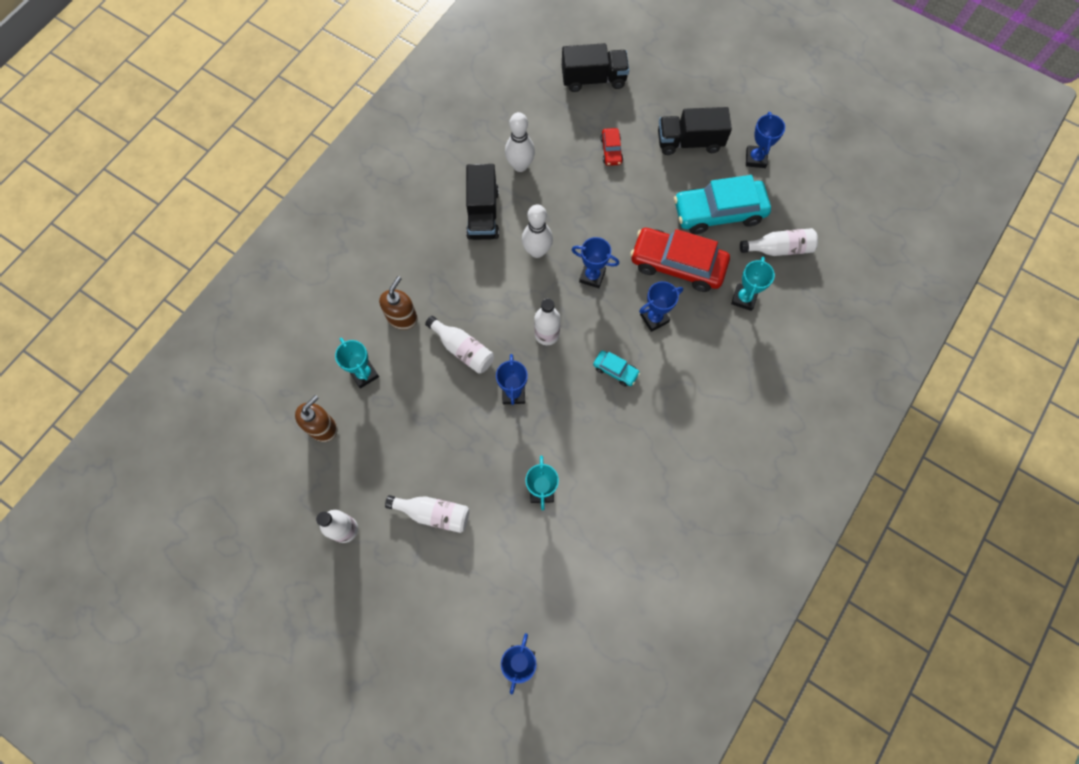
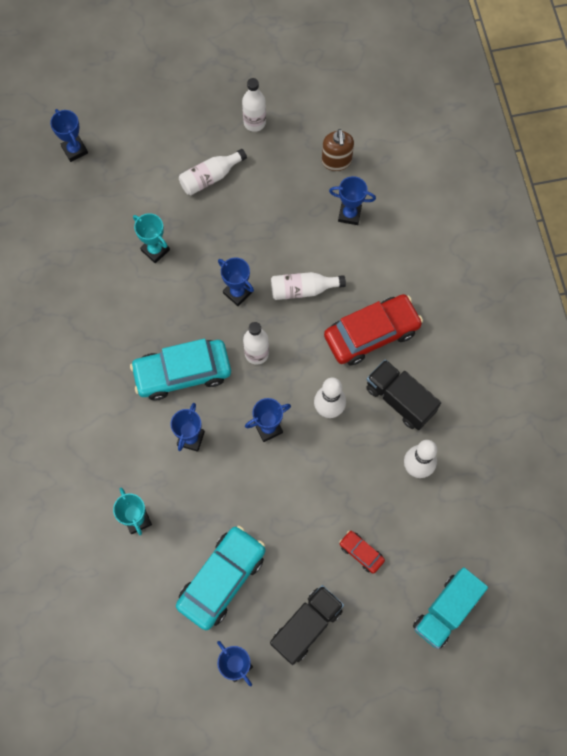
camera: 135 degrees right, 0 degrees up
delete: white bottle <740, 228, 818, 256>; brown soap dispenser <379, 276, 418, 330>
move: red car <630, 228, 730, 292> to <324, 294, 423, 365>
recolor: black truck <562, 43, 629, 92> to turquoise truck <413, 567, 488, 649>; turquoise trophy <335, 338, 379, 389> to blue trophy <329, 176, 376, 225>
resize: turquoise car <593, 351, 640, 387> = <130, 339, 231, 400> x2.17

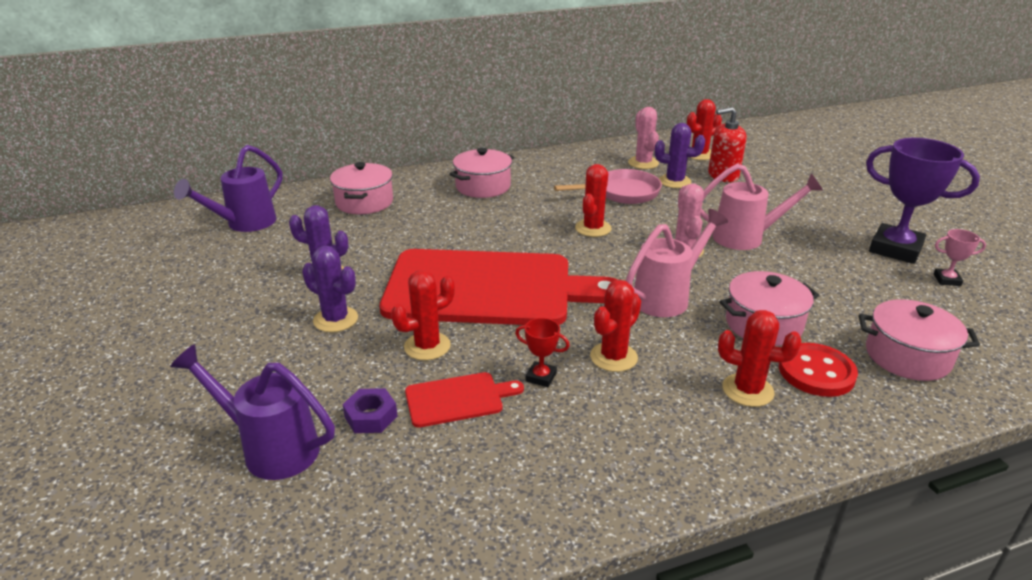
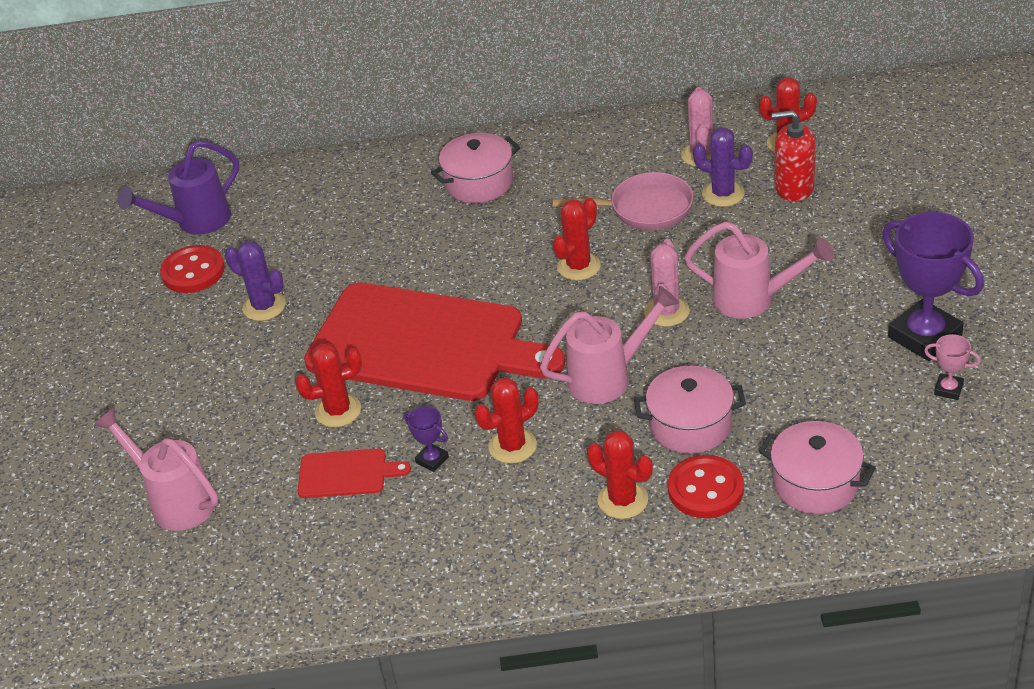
camera: 20 degrees right, 10 degrees up
delete: pink pot <330, 162, 393, 214>; purple cactus <302, 246, 358, 332>; purple nut <342, 388, 397, 433>
insert: red button <160, 245, 225, 293>
recolor: red trophy <515, 318, 570, 387> to purple trophy <404, 406, 449, 472>; purple watering can <170, 344, 335, 480> to pink watering can <94, 408, 218, 531>

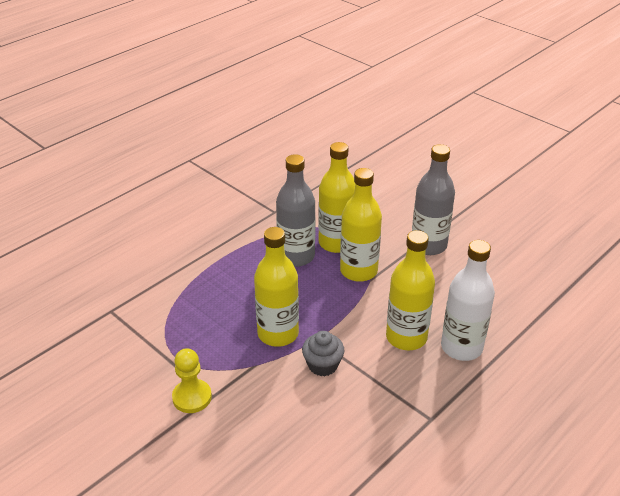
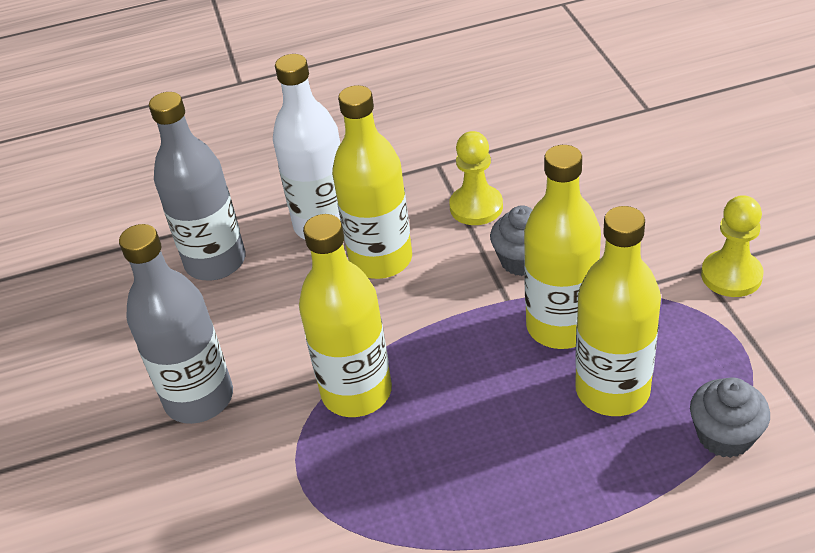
camera: 145 degrees left, 5 degrees up
insert: yellow pawn <449, 131, 503, 225>; grey cupcake <690, 377, 770, 458>
move: yellow bottle <318, 142, 355, 253> to <575, 206, 661, 416>; grey bottle <276, 154, 315, 267> to <149, 92, 246, 280>

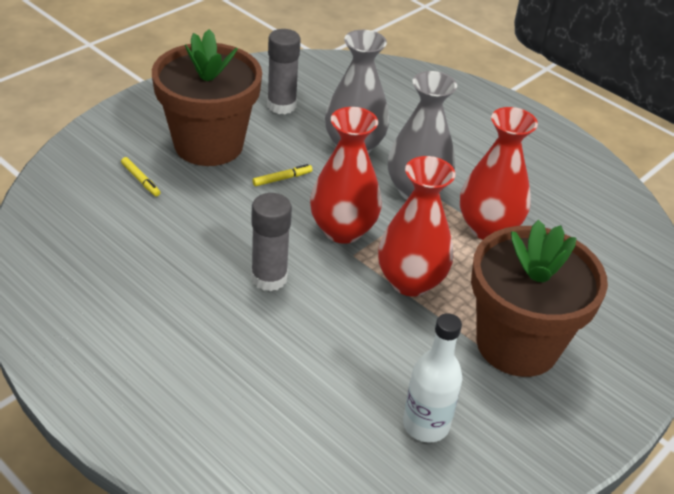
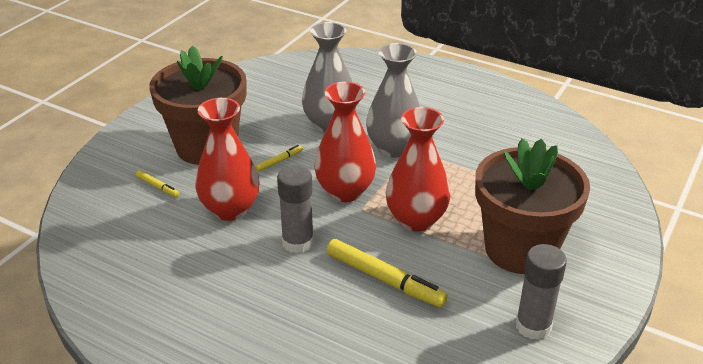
camera: 10 degrees left, 5 degrees down
delete: white bottle <403, 313, 462, 443>
insert: yellow marker <326, 239, 448, 308>
move: grey glue stick <267, 29, 301, 114> to <515, 244, 567, 340>; red vase <460, 107, 538, 240> to <195, 98, 260, 221>

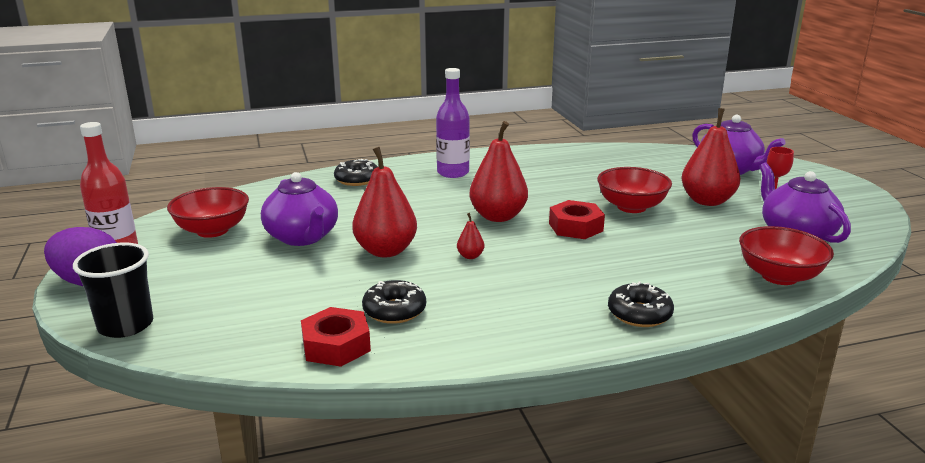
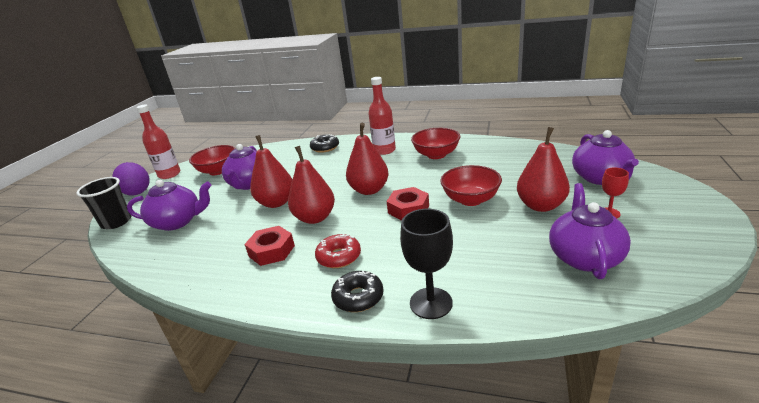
camera: 35 degrees right, 5 degrees up
delete: black donut <362, 280, 426, 324>
insert: purple teapot <127, 180, 211, 231>; black goblet <400, 209, 453, 319>; red donut <315, 234, 361, 268>
move: red bowl <739, 226, 834, 285> to <411, 128, 460, 159>; red nut <301, 307, 371, 367> to <244, 226, 295, 266>
recolor: purple bottle <436, 68, 470, 178> to red bottle <368, 77, 396, 155>
resize: red pear <457, 213, 485, 259> = <288, 146, 335, 224> x2.33

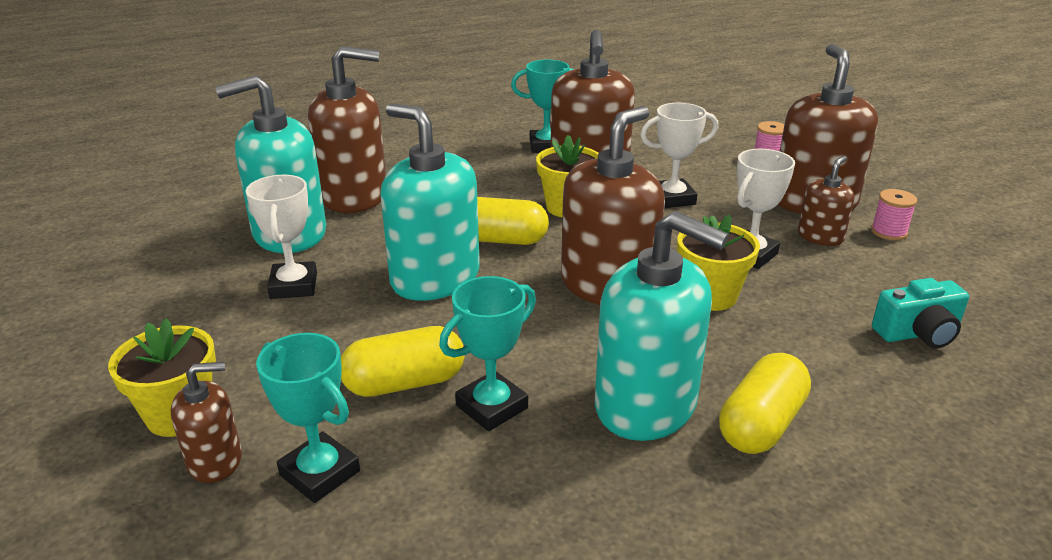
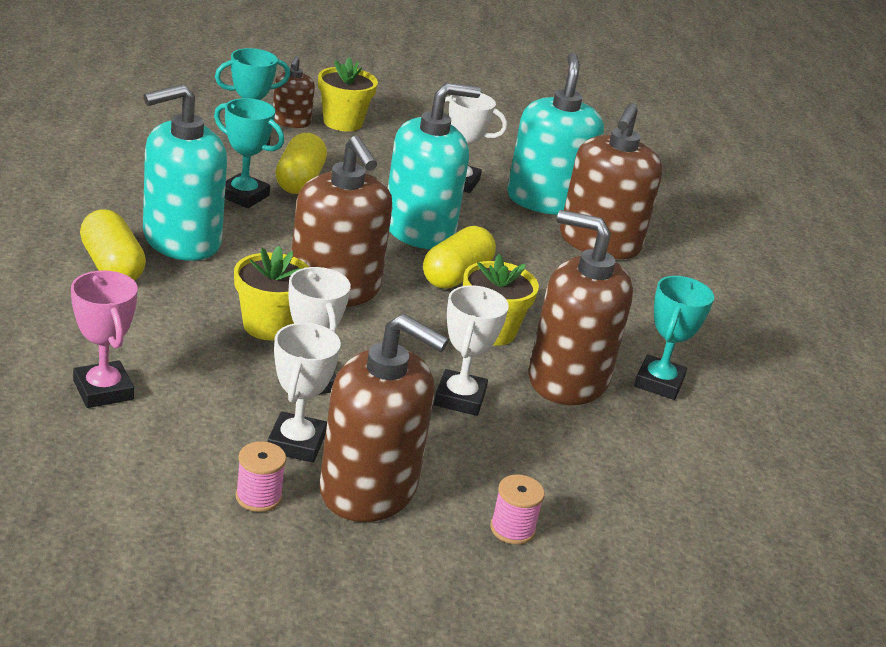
camera: 110 degrees right, 0 degrees up
replace: brown soap dispenser <798, 156, 854, 246> to white trophy <268, 323, 341, 463>; turquoise camera <872, 278, 969, 349> to pink trophy <71, 270, 138, 408>
rotate: turquoise trophy <439, 276, 536, 431> = <214, 98, 284, 208> 45 degrees counterclockwise

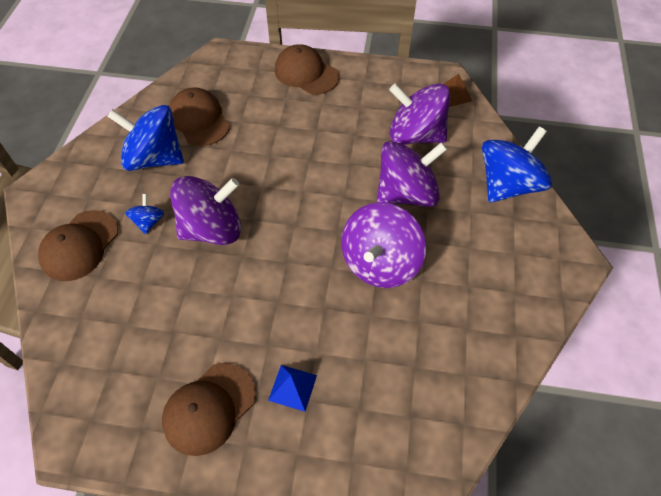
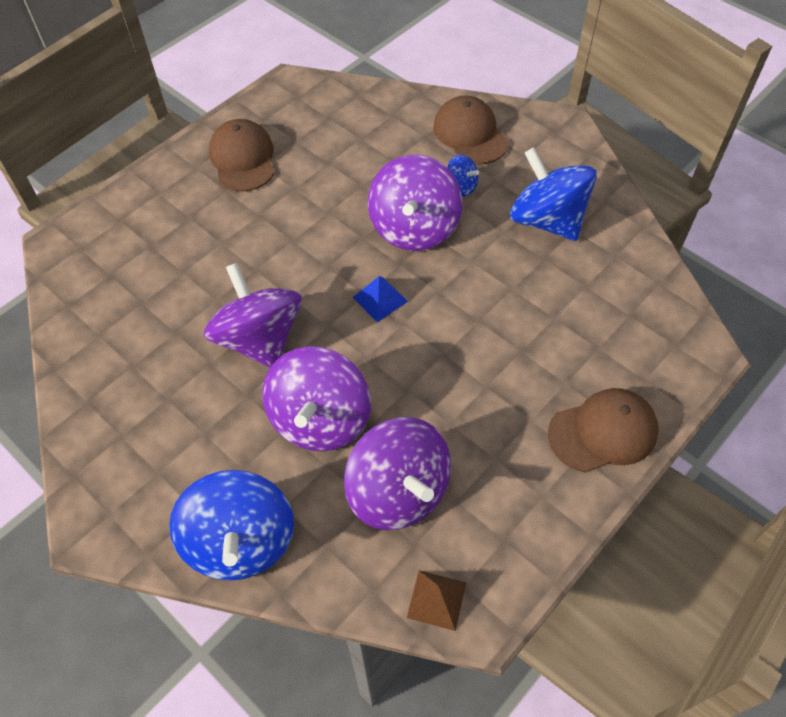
camera: 125 degrees right, 0 degrees up
delete: brown cap <169, 87, 230, 146>
move: blue pyramid <268, 365, 317, 412> to <352, 276, 408, 322>
rotate: purple spinning top <389, 84, 450, 145> = <344, 417, 451, 530> 90 degrees clockwise; blue spinning top <107, 105, 184, 171> = <510, 148, 597, 241> 90 degrees counterclockwise

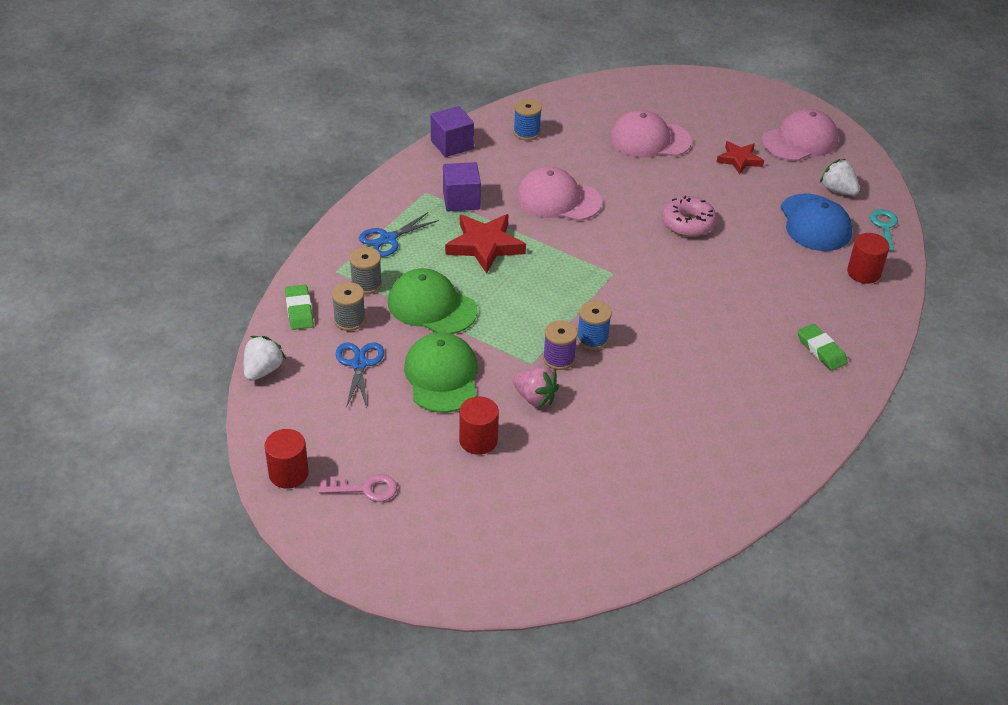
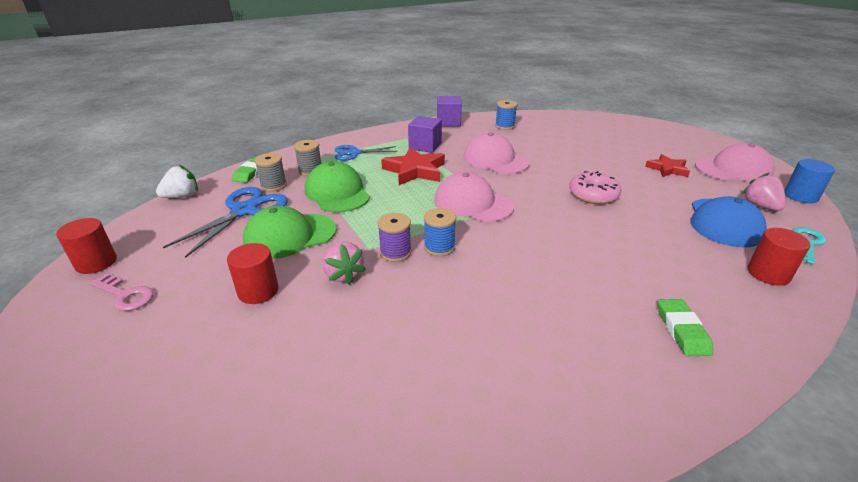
camera: 30 degrees right, 10 degrees down
insert: blue cylinder <784, 159, 835, 203>
move: pink cap <610, 110, 692, 158> to <434, 172, 514, 222>
recolor: white strawberry <820, 159, 860, 196> to pink strawberry <742, 172, 786, 211>
rotate: green cap <404, 332, 478, 413> = <243, 206, 337, 259> 135 degrees counterclockwise
resize: blue scissors <336, 343, 384, 408> = <163, 187, 288, 258> x1.57

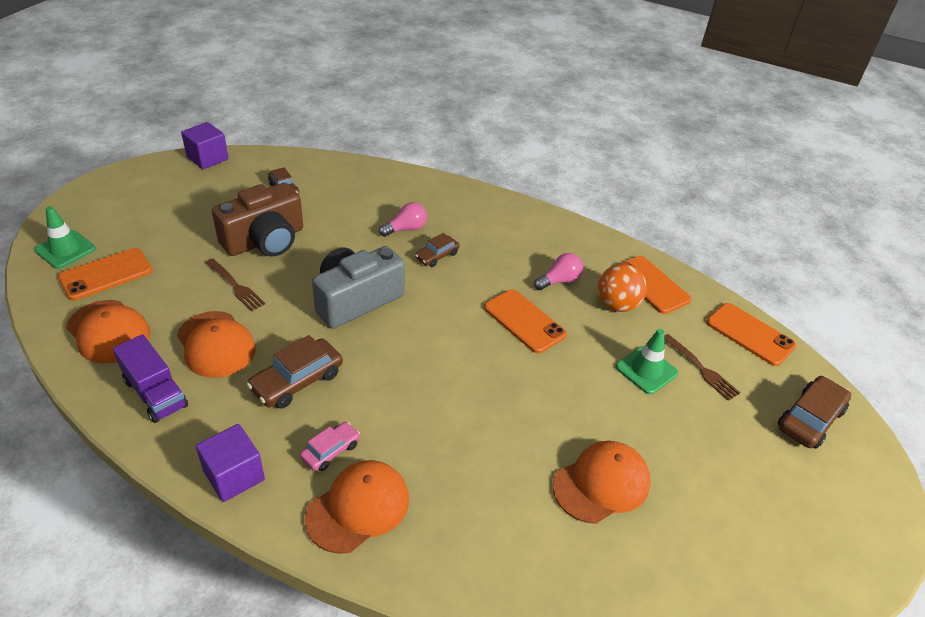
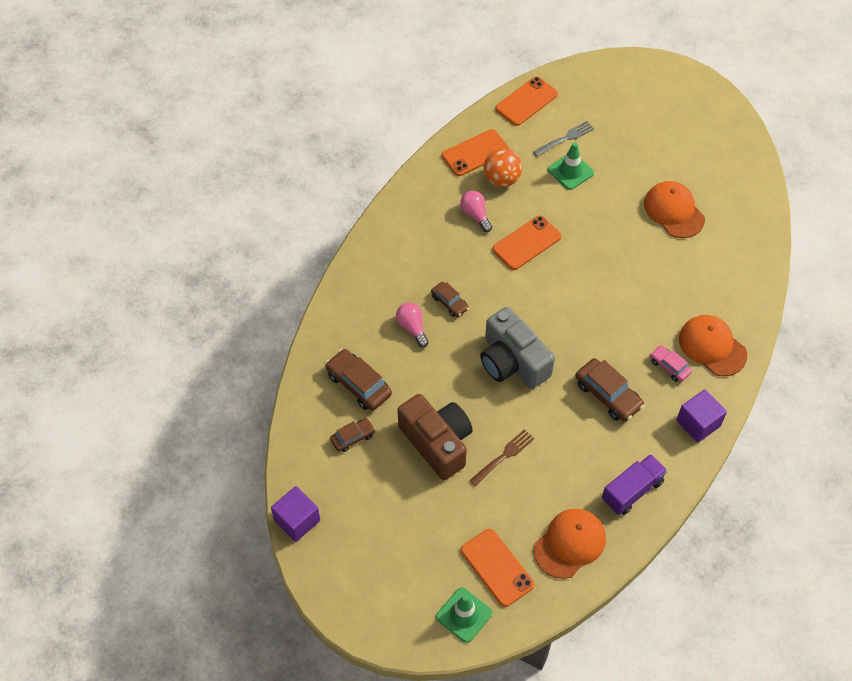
camera: 85 degrees left, 15 degrees up
delete: orange cap <177, 311, 256, 378>
move: brown car <778, 376, 851, 449> to <325, 349, 392, 411>
recolor: brown fork <664, 334, 740, 401> to grey fork <533, 121, 594, 157>

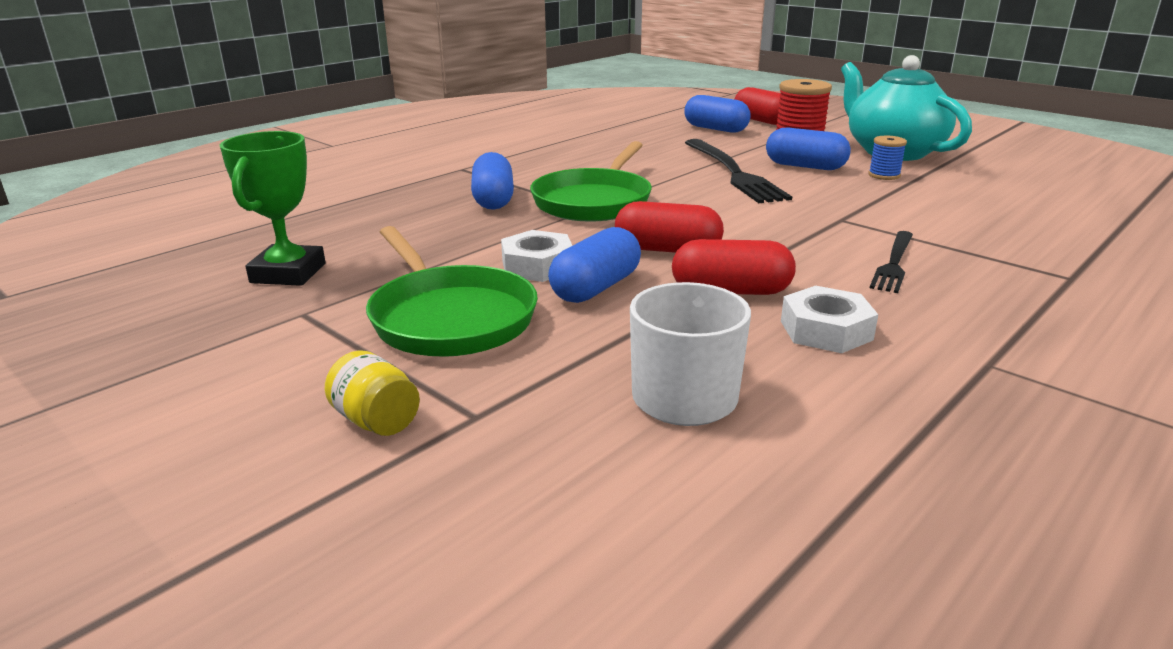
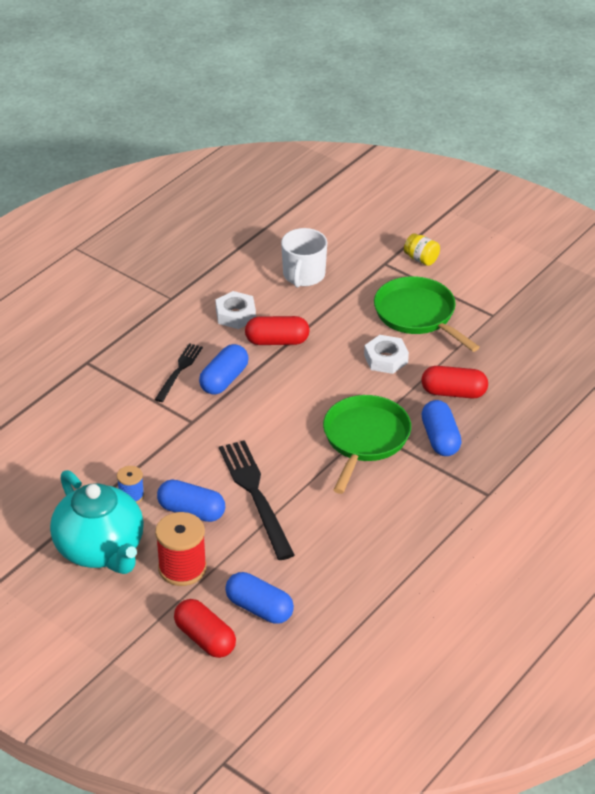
camera: 175 degrees right, 15 degrees up
delete: green trophy <220, 131, 326, 286>
move: red capsule <615, 201, 724, 253> to <421, 366, 488, 398>; blue capsule <548, 227, 641, 303> to <199, 344, 249, 395>

